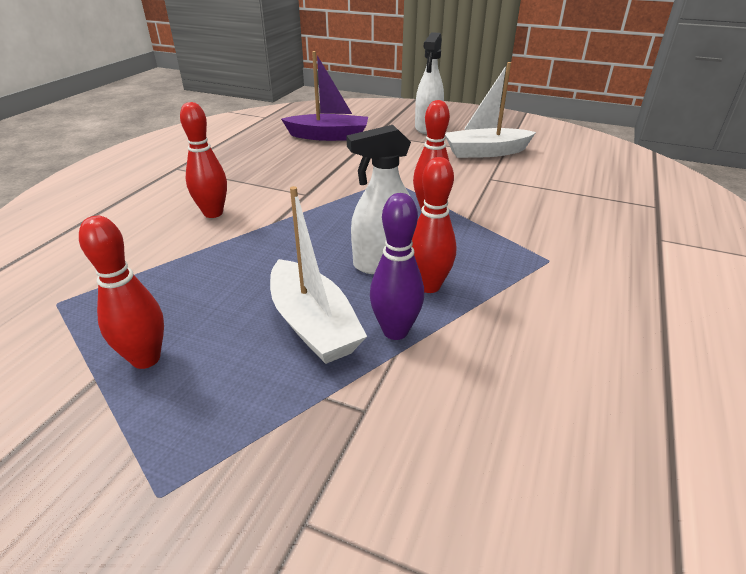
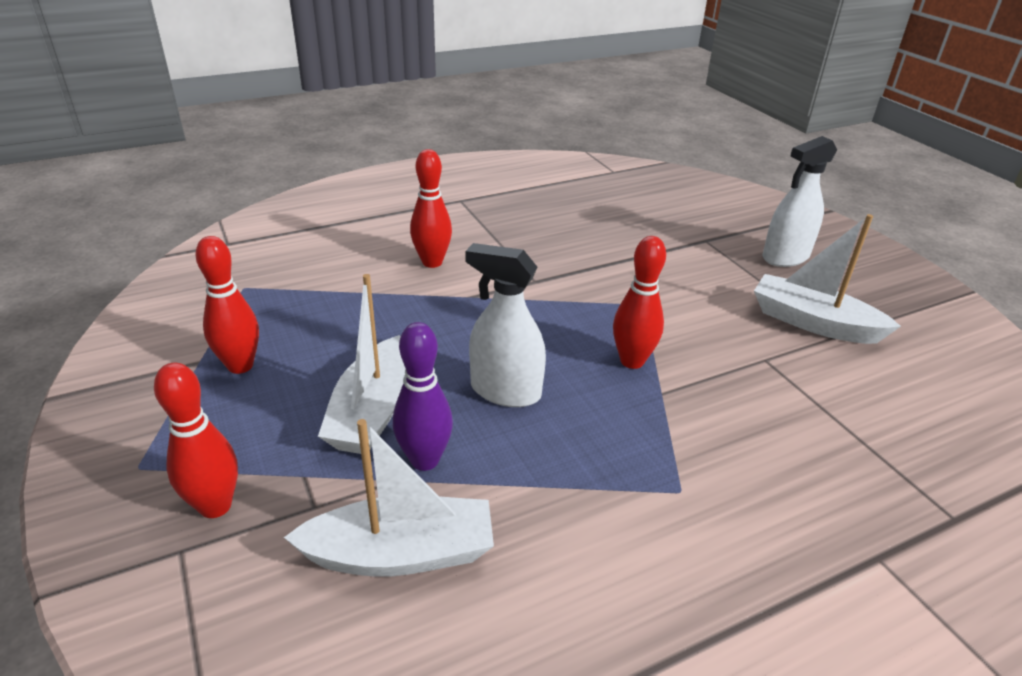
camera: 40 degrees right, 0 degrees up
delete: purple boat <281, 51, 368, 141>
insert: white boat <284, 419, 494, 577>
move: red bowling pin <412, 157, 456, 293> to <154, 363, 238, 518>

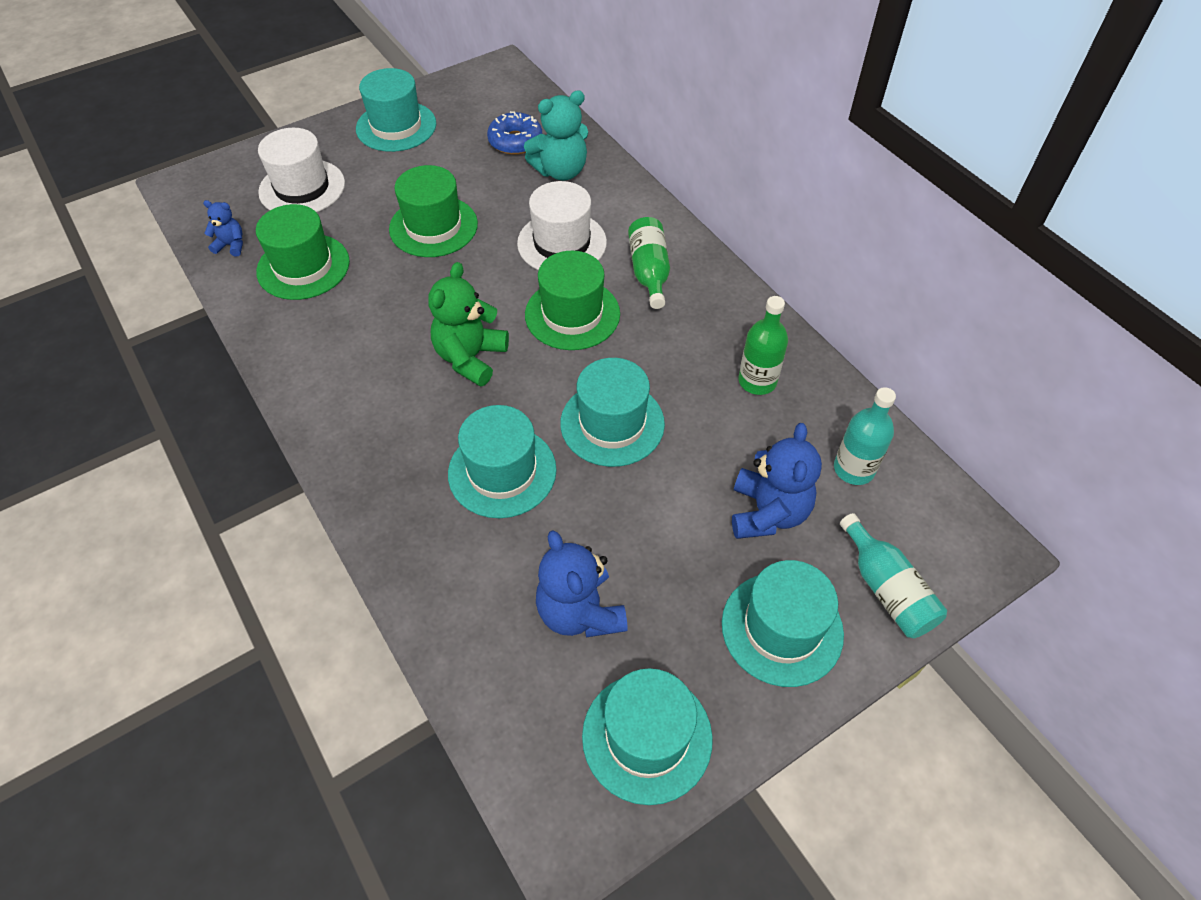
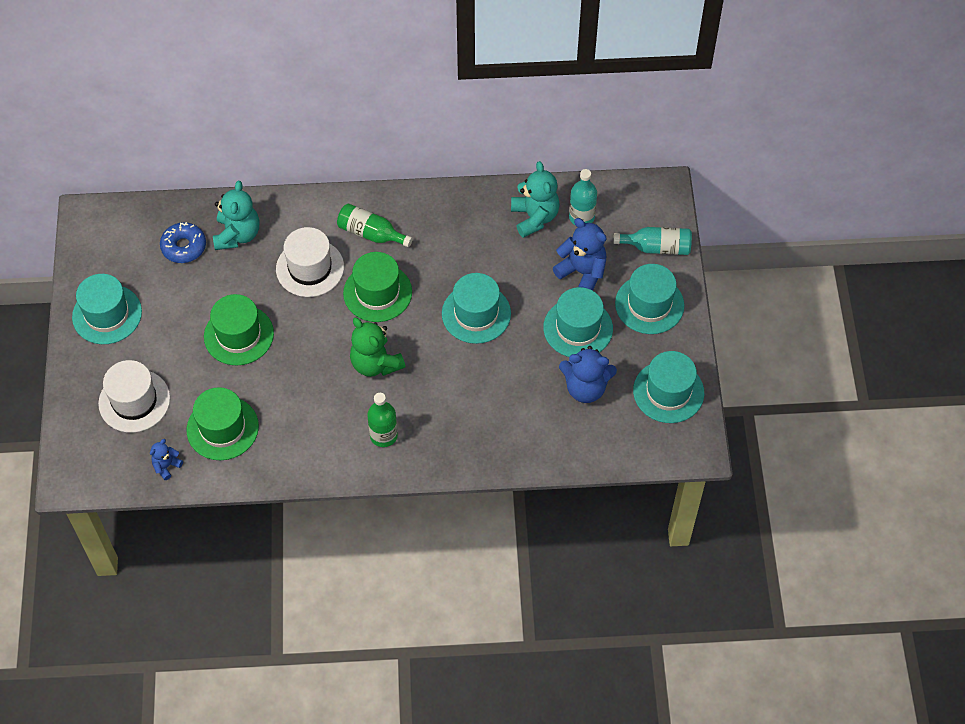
camera: 60 degrees left, 5 degrees up
insert: turquoise teddy bear <511, 161, 560, 238>
move: green bottle <739, 296, 788, 395> to <367, 393, 398, 447>; turquoise hat <448, 405, 557, 518> to <543, 287, 613, 357>

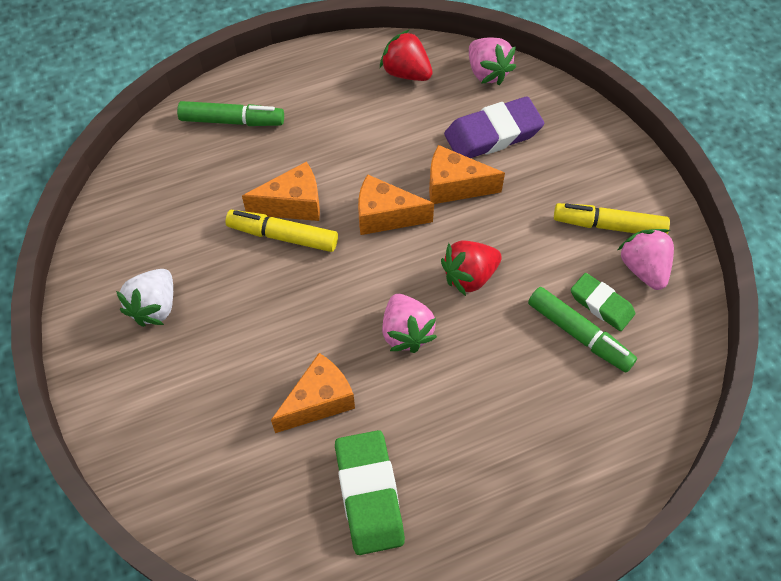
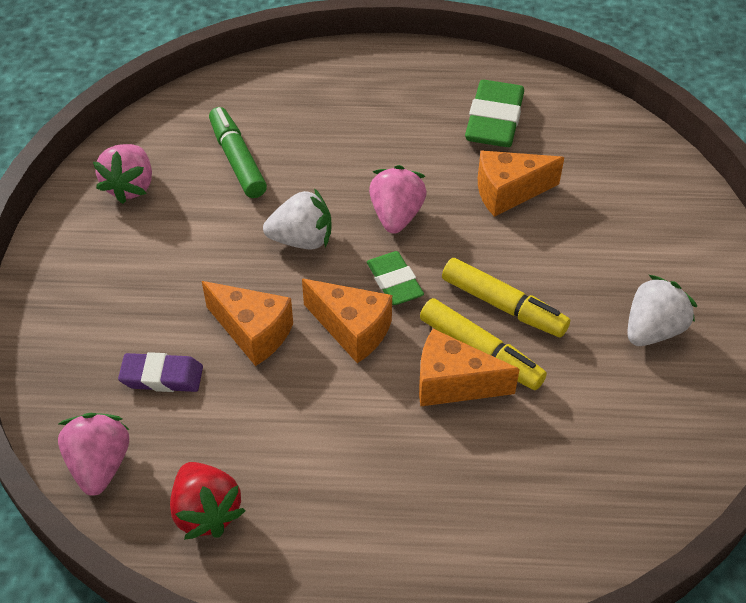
camera: 155 degrees left, 10 degrees down
delete: green marker <177, 101, 284, 126>
move: yellow marker <554, 203, 670, 234> to <442, 258, 570, 337>; green eraser <571, 273, 635, 331> to <367, 251, 424, 305>
recolor: red strawberry <441, 240, 502, 296> to white strawberry <263, 188, 332, 249>
resize: purple eraser <444, 97, 544, 158> = <118, 352, 203, 392> x0.62

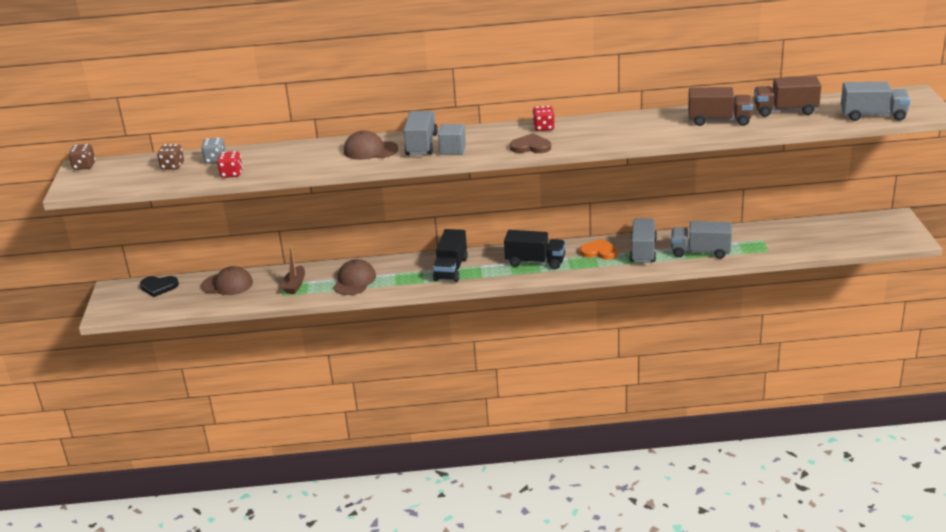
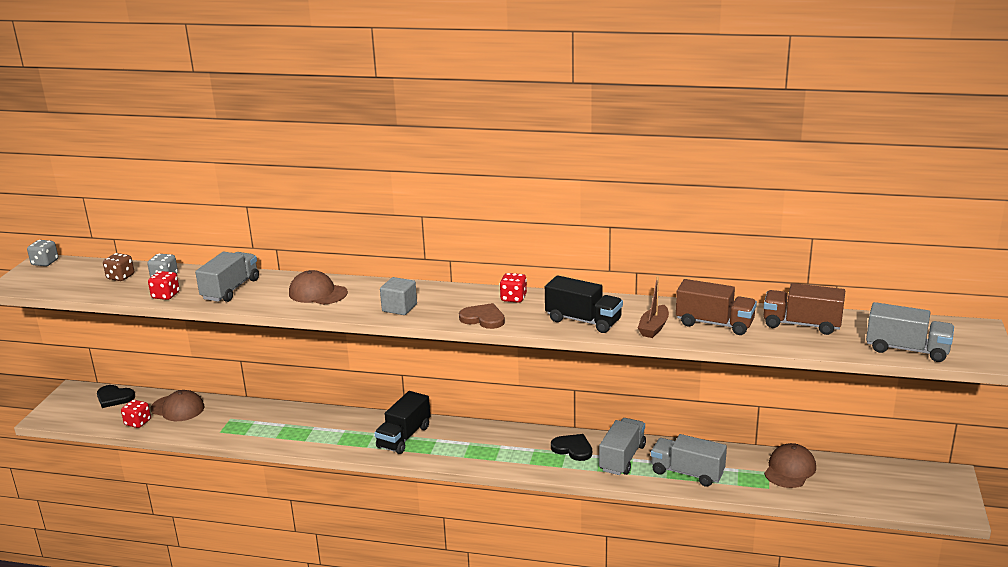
camera: 15 degrees right, 5 degrees down
insert: red dice <121, 400, 151, 428>
move: grey truck <404, 111, 438, 155> to <195, 252, 259, 302>; black truck <504, 230, 566, 269> to <545, 275, 623, 333>; brown boat <282, 246, 305, 294> to <638, 276, 669, 338>; brown cap <333, 259, 376, 295> to <764, 443, 816, 488>
recolor: brown dice <68, 144, 95, 170> to grey dice <27, 240, 58, 266>; orange heart <580, 239, 618, 260> to black heart <551, 434, 592, 461>

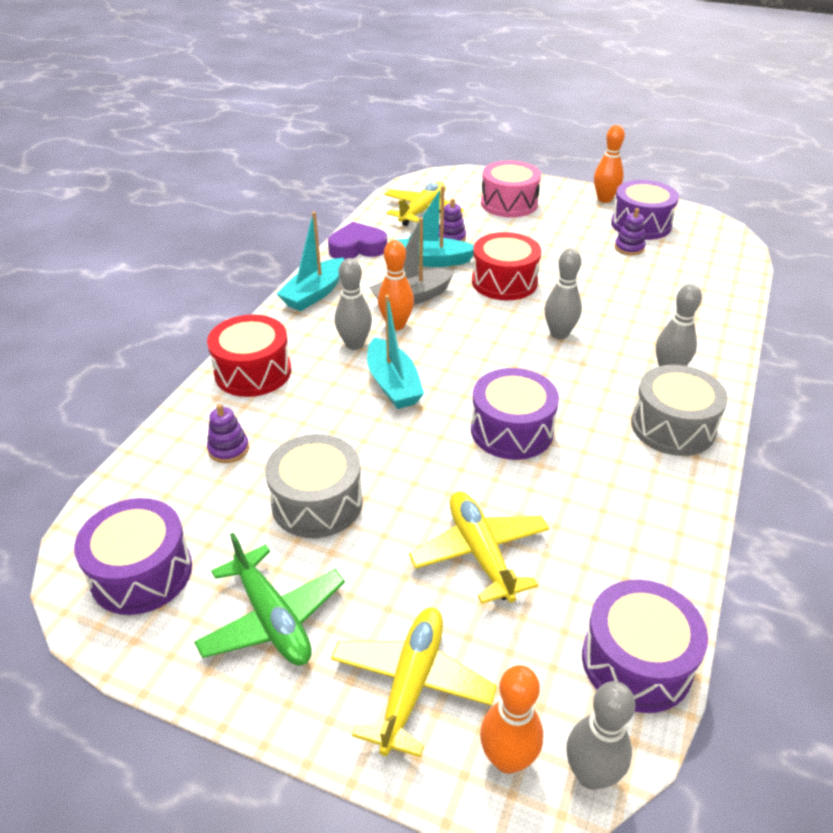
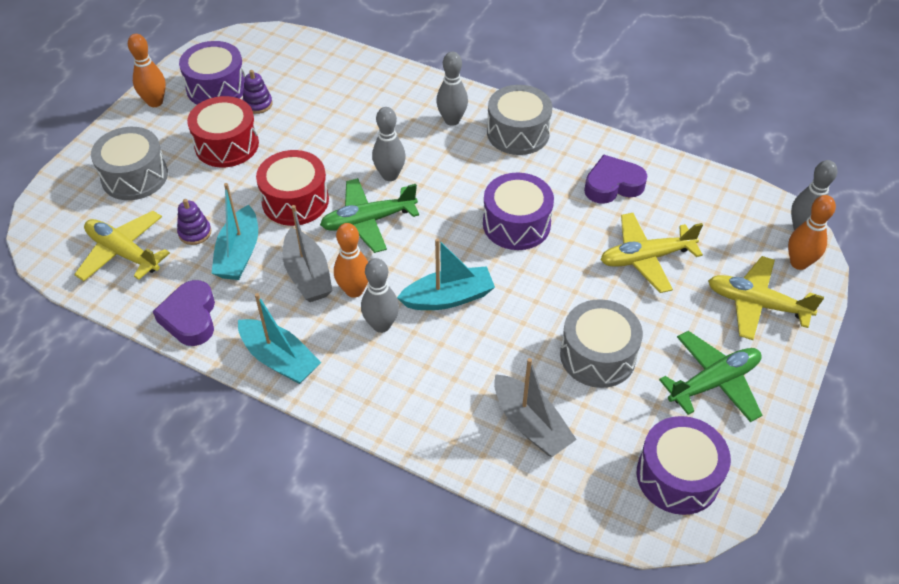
camera: 85 degrees left, 10 degrees up
delete: purple drum <582, 579, 708, 713>
insert: purple heart <584, 154, 647, 204>; green plane <320, 178, 419, 253>
move: red drum <207, 315, 291, 397> to <187, 96, 259, 167>
replace: purple stacking toy <207, 404, 249, 463> to grey boat <494, 358, 577, 457>
recolor: pink drum <481, 161, 541, 218> to grey drum <91, 127, 168, 200>

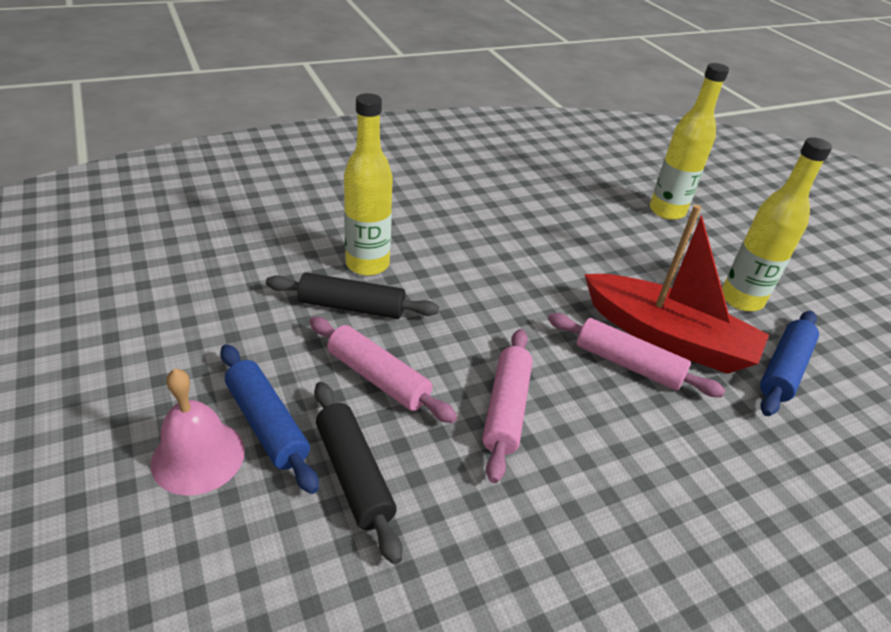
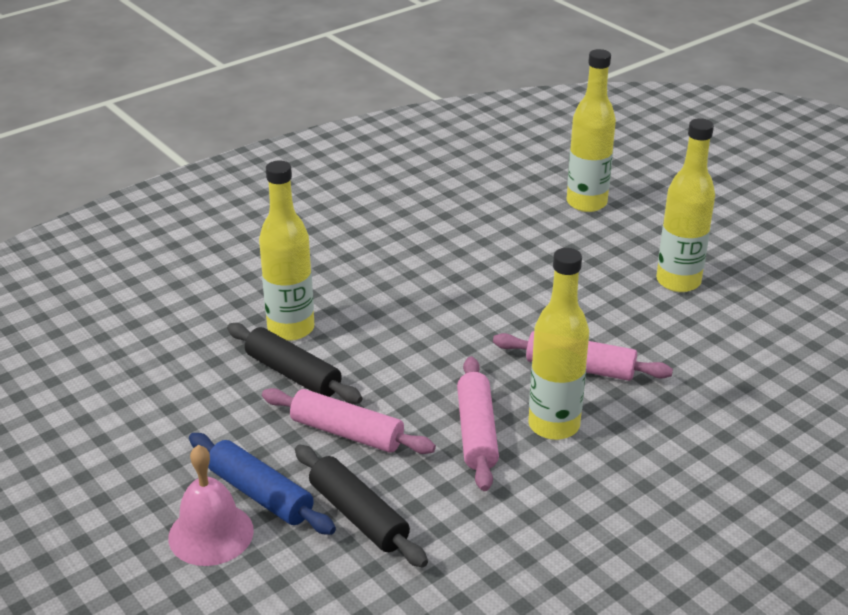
camera: 10 degrees left, 5 degrees down
delete: red boat <584, 205, 769, 374>; blue rolling pin <760, 311, 819, 416>
insert: yellow bottle <528, 248, 589, 440>
rotate: black rolling pin <266, 272, 439, 319> = <227, 323, 363, 404> 45 degrees clockwise

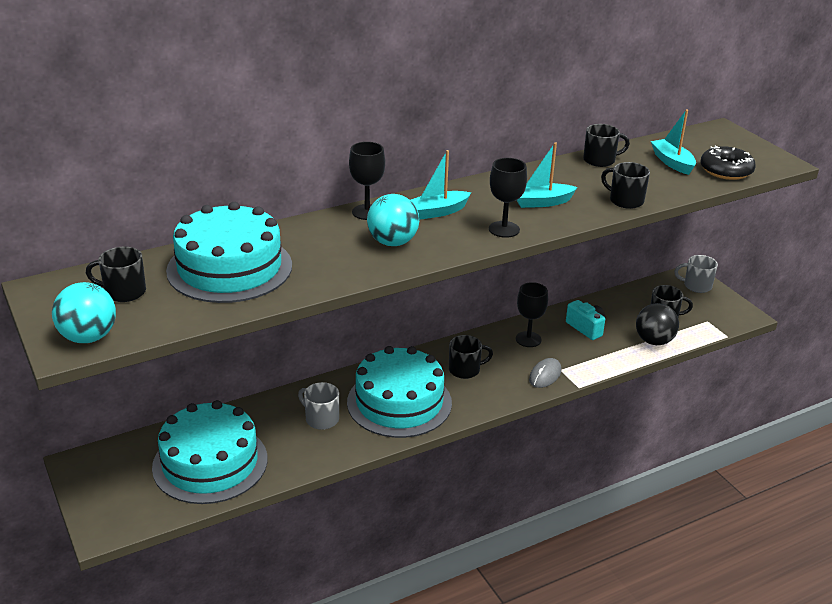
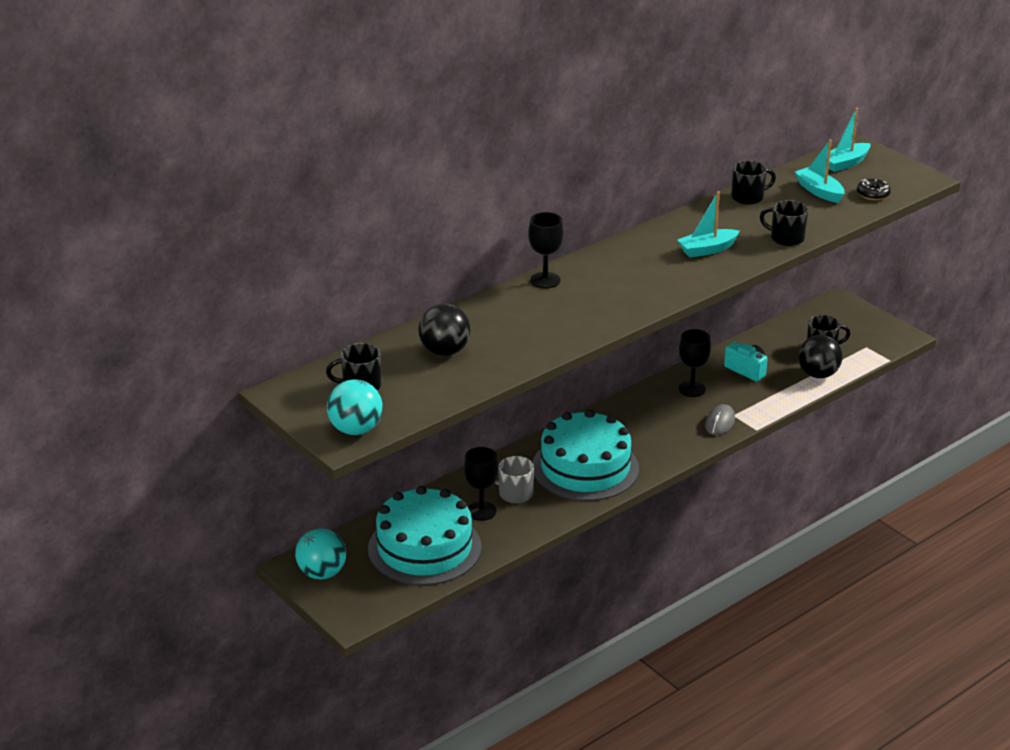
camera: 10 degrees left, 0 degrees up
delete: grey mug <674, 255, 718, 293>; black mug <449, 335, 493, 379>
move: turquoise boat <410, 150, 471, 220> to <829, 108, 871, 172>; black goblet <489, 158, 527, 238> to <464, 447, 499, 521>; turquoise ball <367, 194, 419, 246> to <295, 528, 346, 580>
replace: turquoise cake <166, 202, 292, 303> to black ball <418, 304, 471, 356>
resize: black donut <701, 145, 756, 180> = <857, 179, 891, 200> x0.63

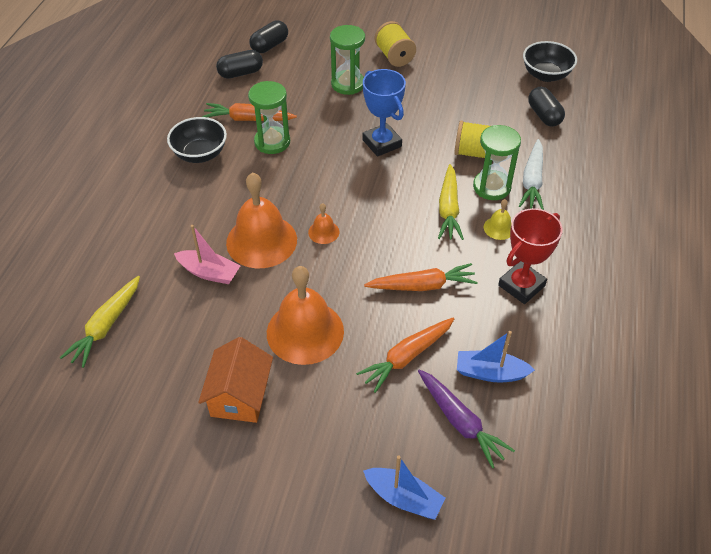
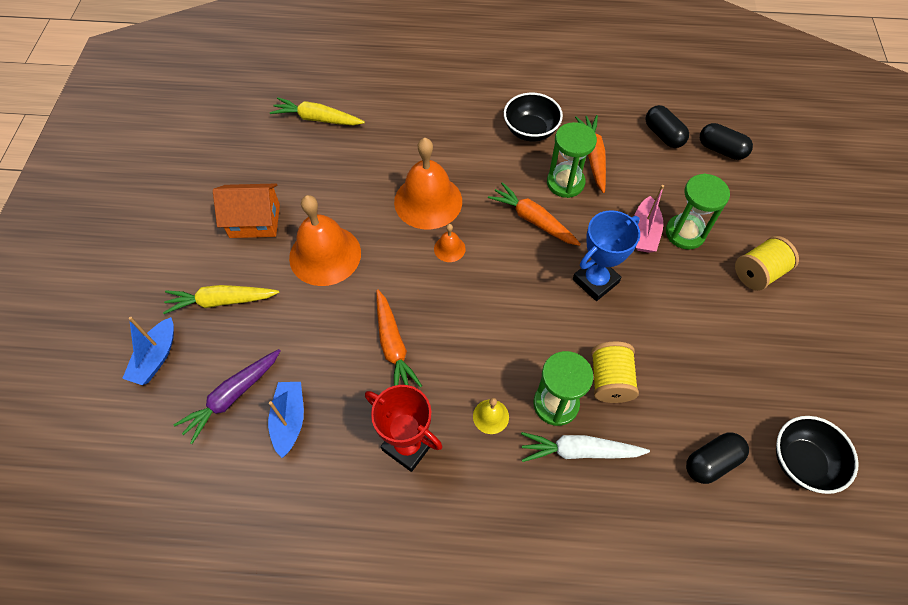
camera: 80 degrees right, 10 degrees up
move: yellow carrot <438, 164, 464, 240> to <163, 285, 279, 314>; pink boat <174, 225, 241, 284> to <634, 185, 664, 253>; orange carrot <356, 317, 455, 393> to <488, 182, 581, 246>

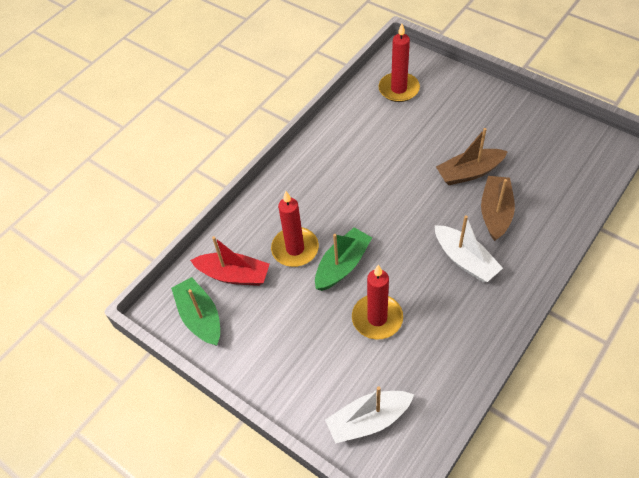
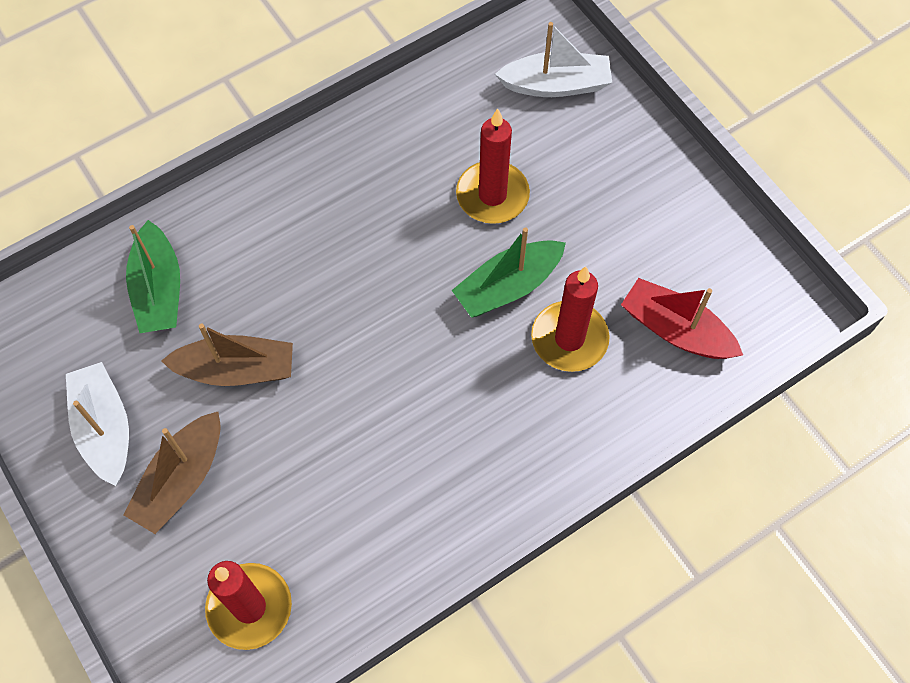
camera: 165 degrees left, 10 degrees up
move: brown boat <481, 176, 515, 241> to <124, 412, 221, 534>; white boat <435, 215, 503, 282> to <66, 362, 129, 486>; green boat <171, 277, 220, 346> to <126, 220, 180, 333>

